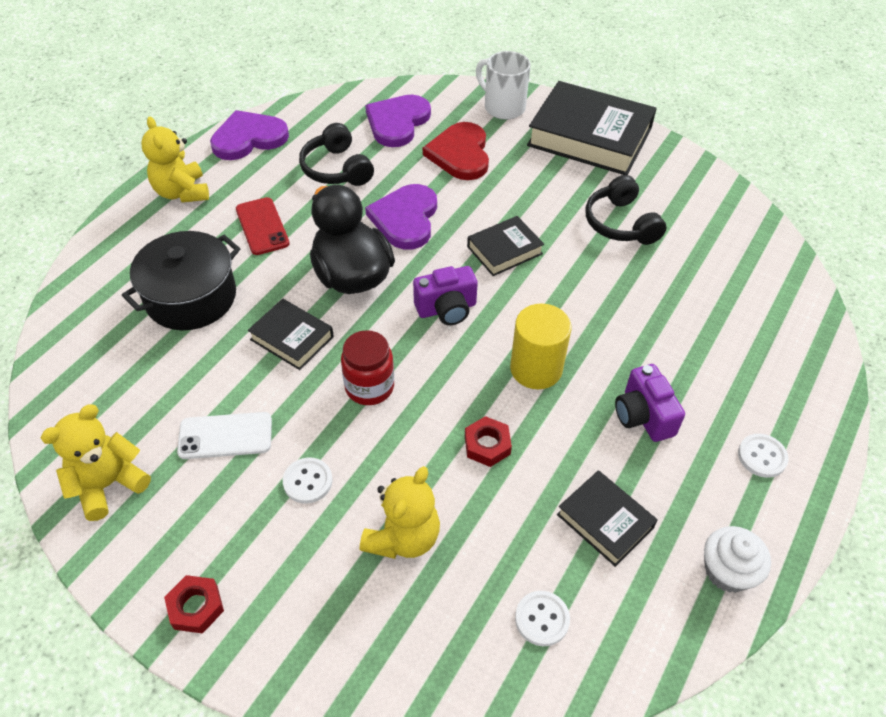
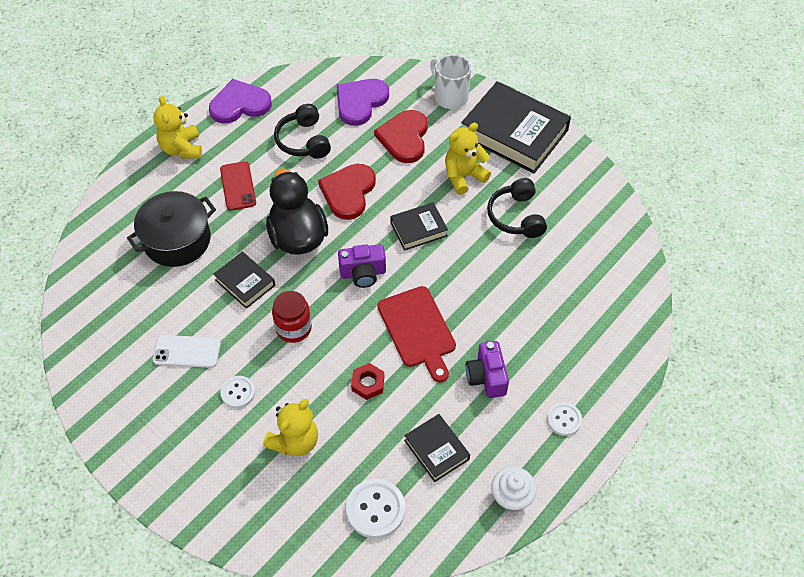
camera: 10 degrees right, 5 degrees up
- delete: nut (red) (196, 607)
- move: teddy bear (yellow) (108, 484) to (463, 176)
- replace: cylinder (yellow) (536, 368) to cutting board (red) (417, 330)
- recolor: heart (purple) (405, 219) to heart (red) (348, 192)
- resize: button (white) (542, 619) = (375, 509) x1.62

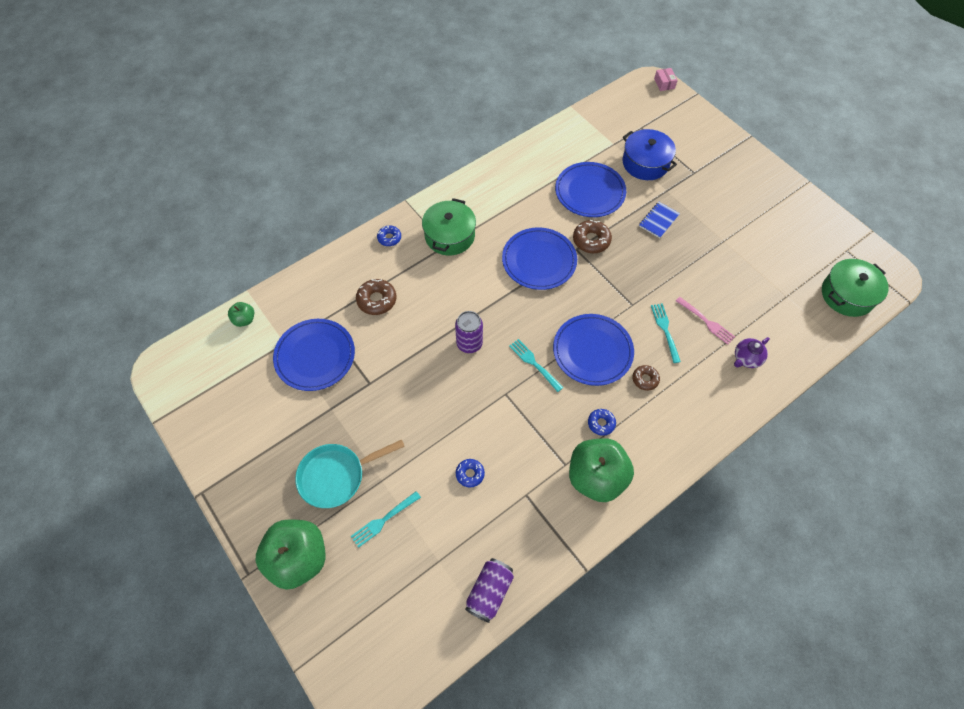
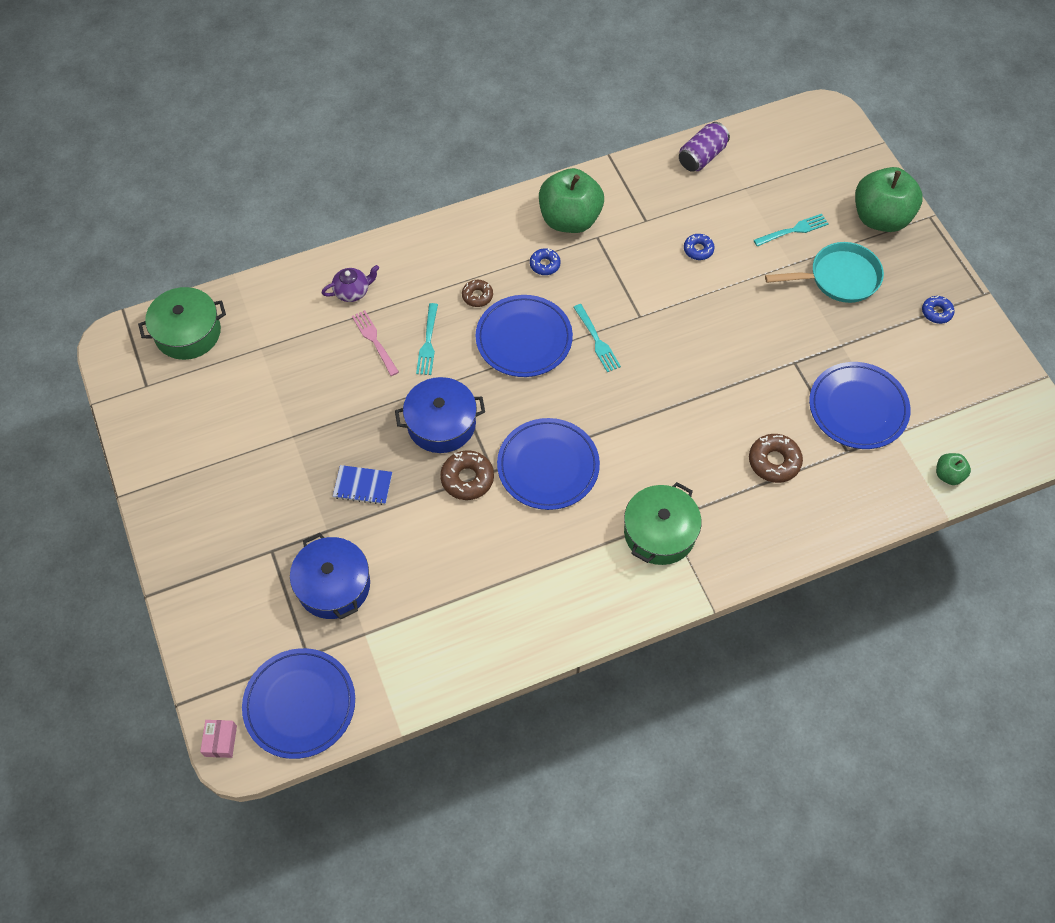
camera: 165 degrees left, 0 degrees up
- delete: can (purple) (469, 343)
- insert: pot (blue) (441, 424)
- move: donut (blue) (389, 238) to (936, 312)
- move: plate (blue) (590, 192) to (300, 704)
- rotate: notebook (blue) (658, 220) = (363, 486) 45 degrees clockwise

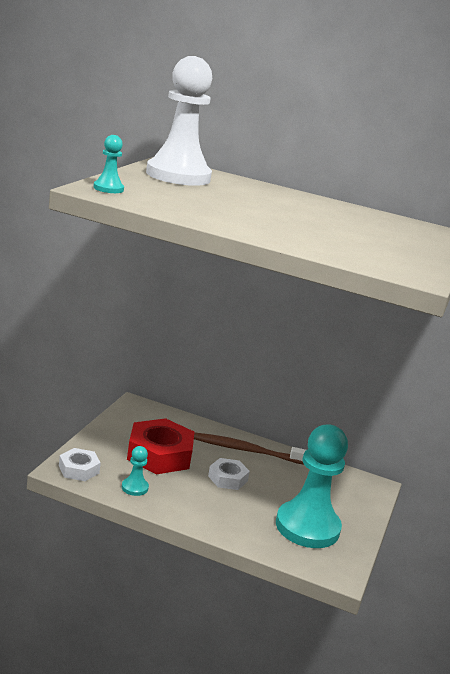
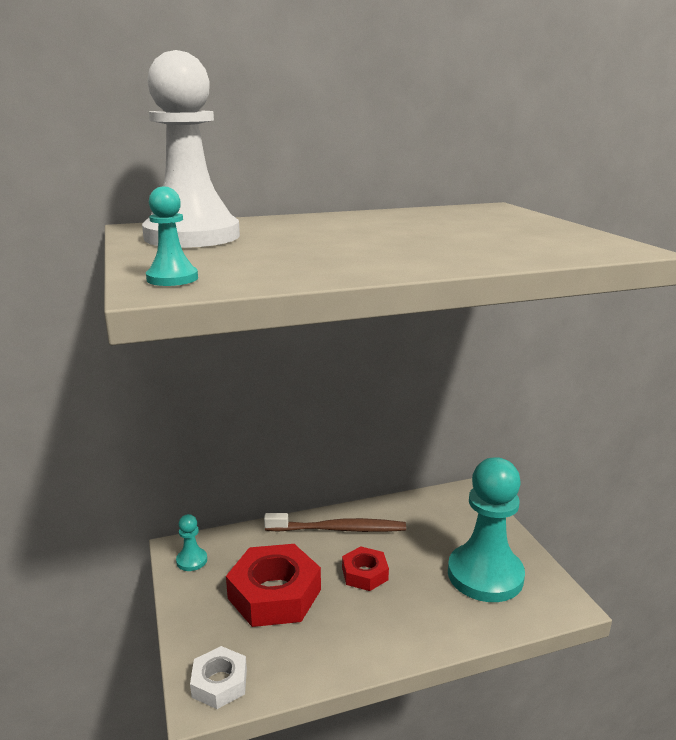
camera: 35 degrees left, 0 degrees up
- move: pawn (turquoise) (134, 487) to (192, 560)
- recolor: nut (white) (227, 478) to nut (red) (364, 574)
- rotate: toothbrush (brown) (246, 450) = (339, 529) 150 degrees counterclockwise

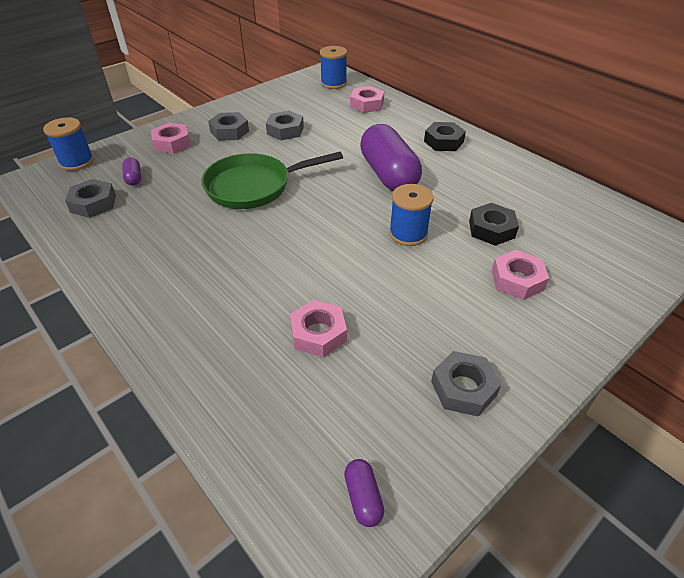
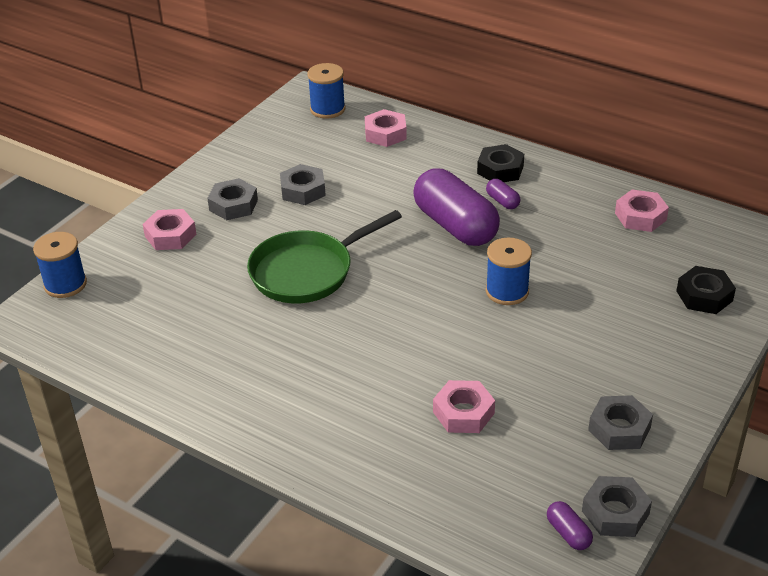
camera: 15 degrees left, 5 degrees down
- move: nut (grey) (93, 203) to (615, 512)
- move: capsule (purple) (134, 178) to (502, 201)
- move: nut (black) (491, 229) to (704, 296)
- move: nut (pink) (517, 280) to (640, 216)

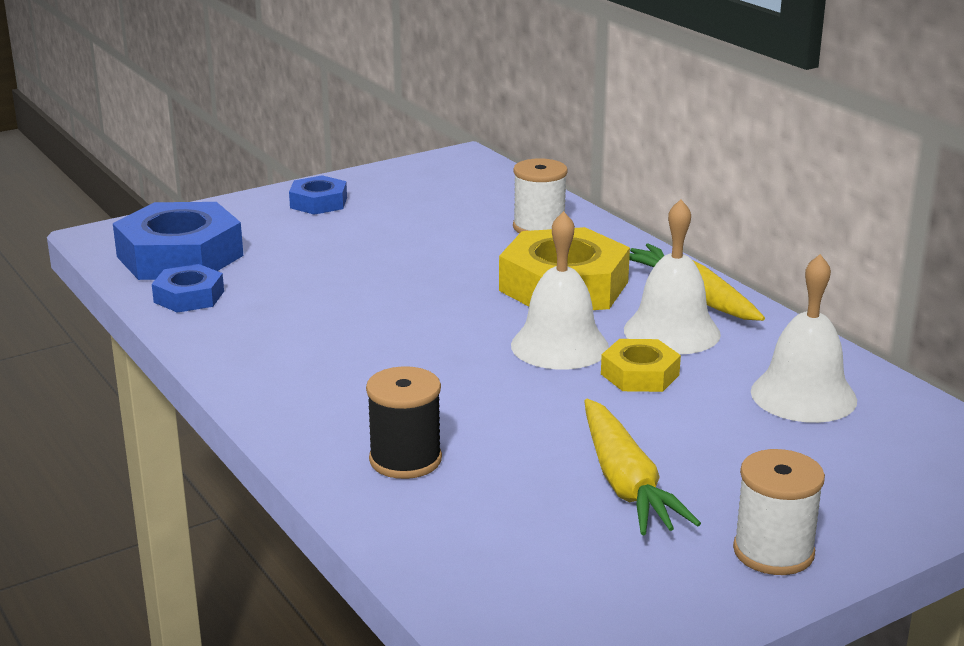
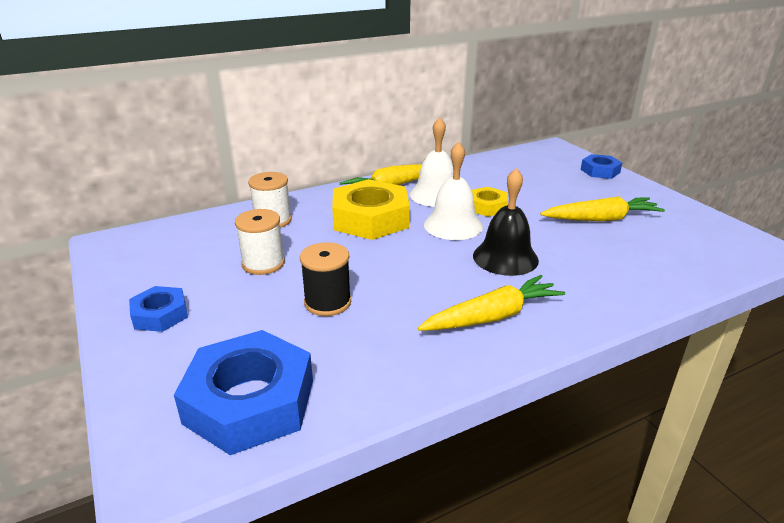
camera: 85 degrees left, 5 degrees up
- delete: bell (white) (803, 395)
- insert: carrot (yellow) (492, 316)
- insert: bell (black) (505, 257)
- move: nut (blue) (189, 297) to (600, 171)
- move: spool (black) (405, 460) to (327, 302)
- move: spool (white) (773, 552) to (263, 263)

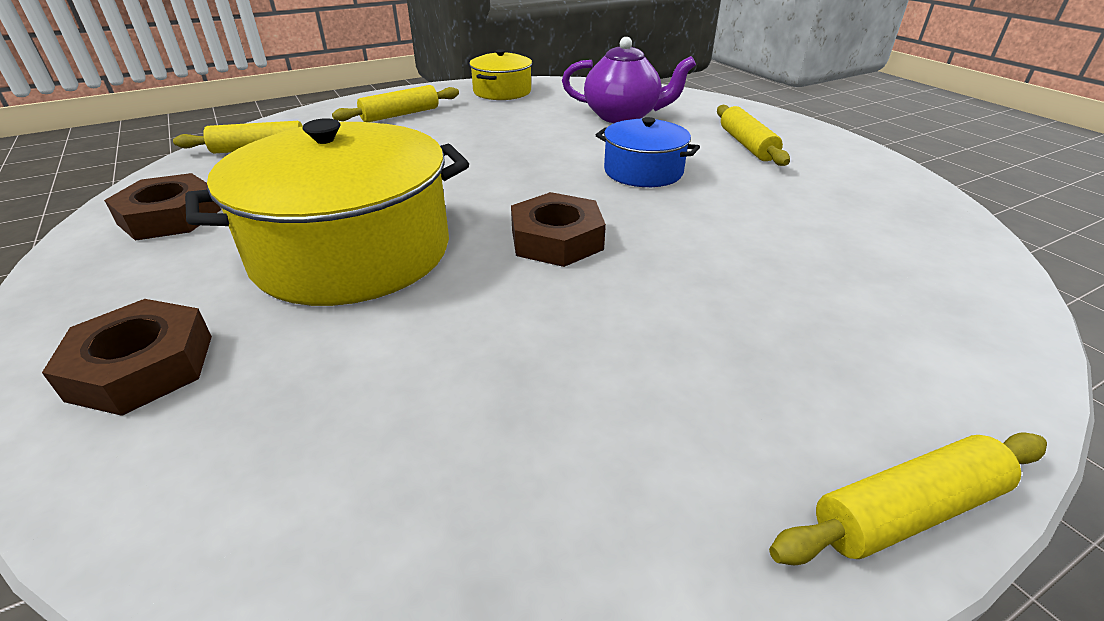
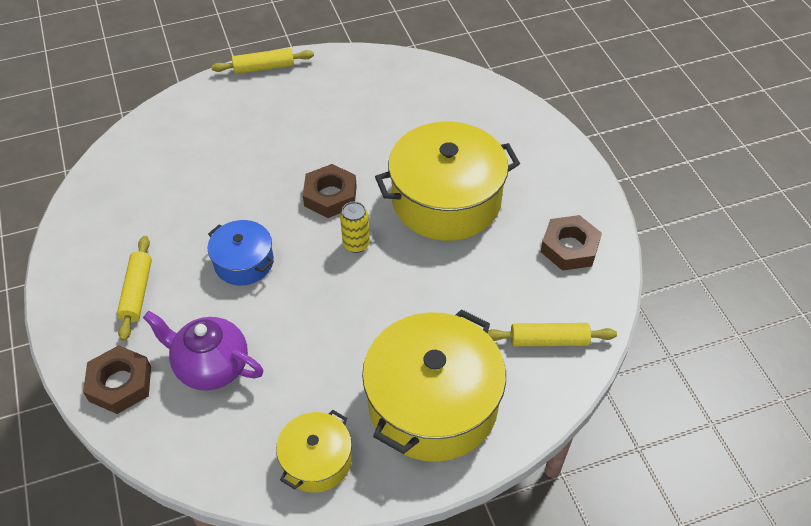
camera: 170 degrees left, 15 degrees up
- insert: can (yellow) (356, 244)
- move: nut (brown) (142, 367) to (120, 384)
- replace: rolling pin (yellow) (400, 115) to pot (yellow) (433, 404)

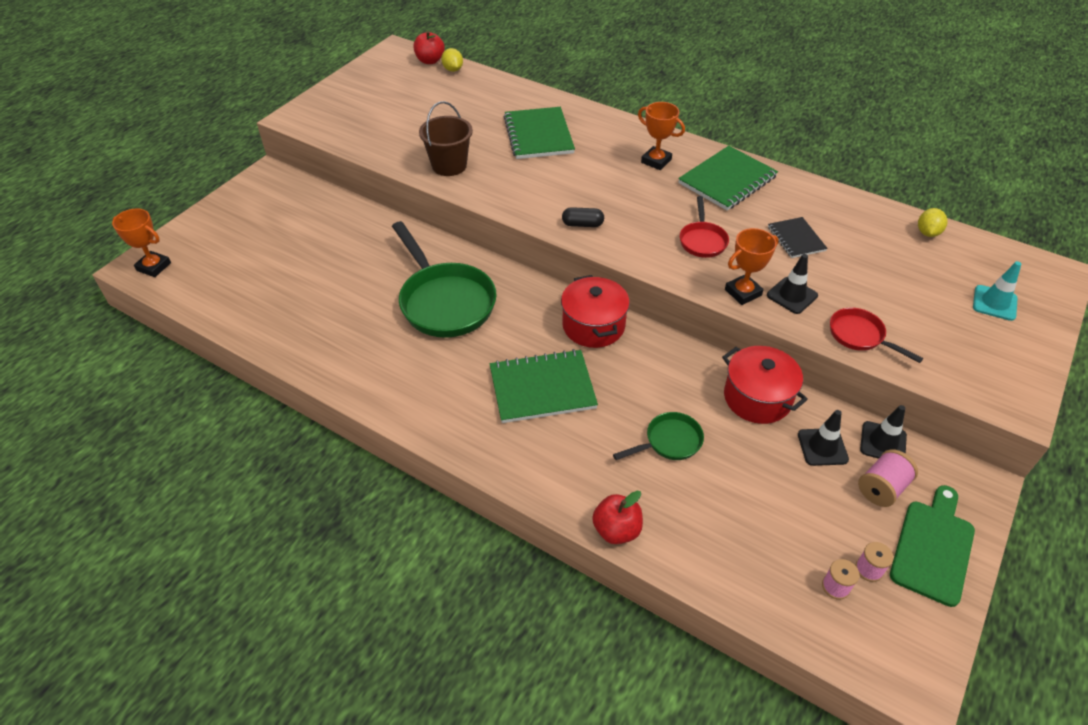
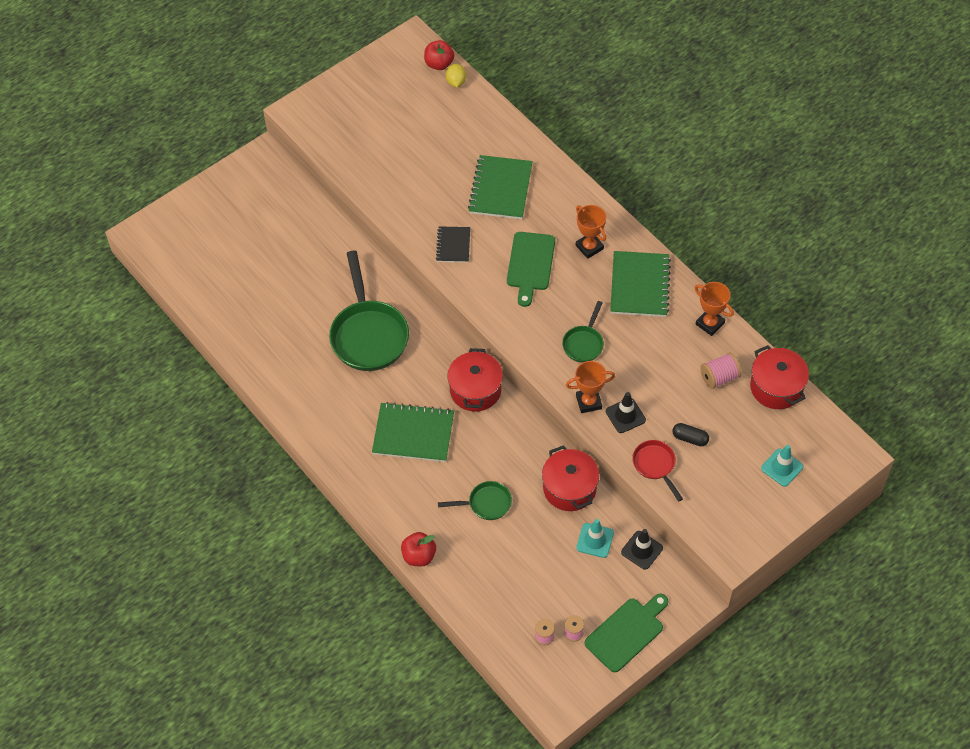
camera: 20 degrees right, 10 degrees up
- delete: bucket (brown) (449, 165)
- insert: cutting board (green) (530, 264)
- move: trophy (orange) (154, 267) to (710, 323)
- move: capsule (black) (582, 224) to (690, 438)
- move: notebook (black) (796, 239) to (453, 245)
- move: spool (pink) (882, 488) to (719, 377)
- replace: lemon (yellow) (927, 233) to pot (red) (776, 387)
- recolor: pan (red) (702, 240) to pan (green) (584, 343)
- recolor: traffic cone (black) (822, 447) to traffic cone (turquoise) (595, 540)
- rotate: notebook (green) (727, 180) = (640, 285) 60 degrees counterclockwise

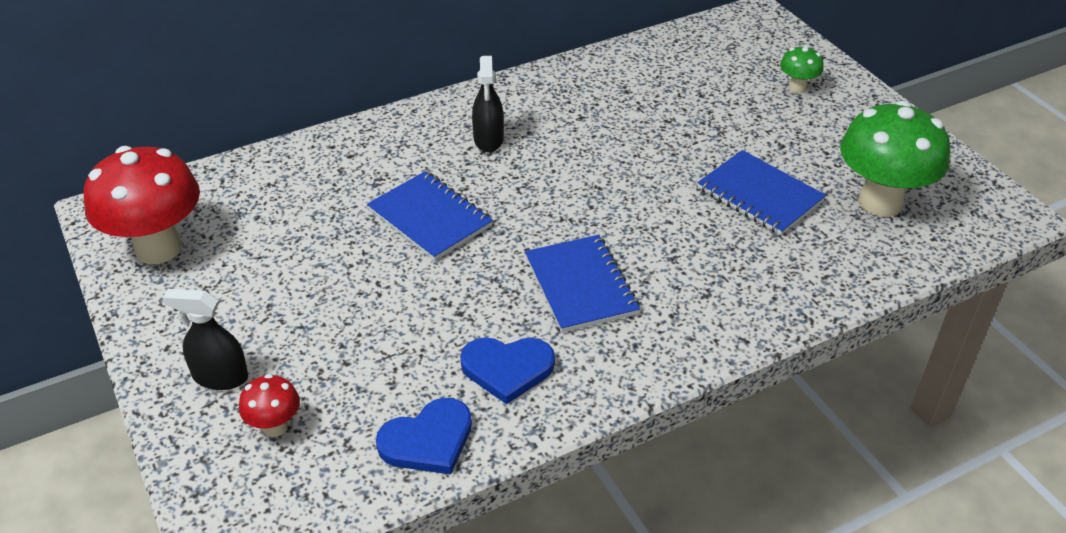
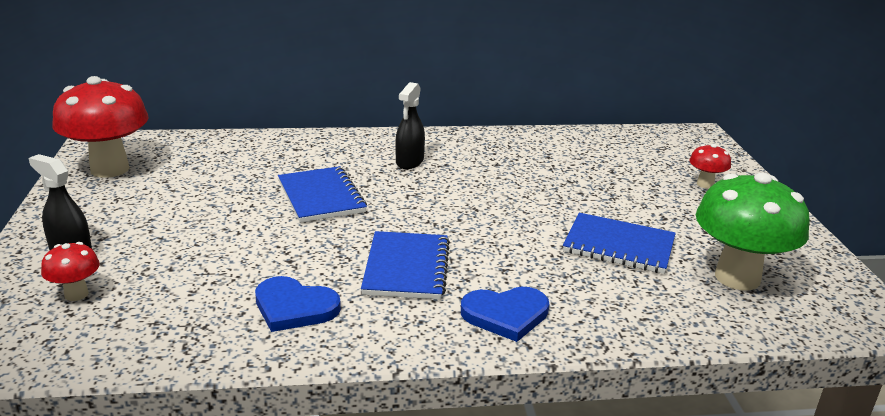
camera: 20 degrees right, 15 degrees down
- move: heart (blue) (428, 440) to (506, 315)
- recolor: mushroom (green) (797, 88) to mushroom (red) (705, 184)
- rotate: notebook (blue) (759, 195) = (618, 246) 45 degrees counterclockwise

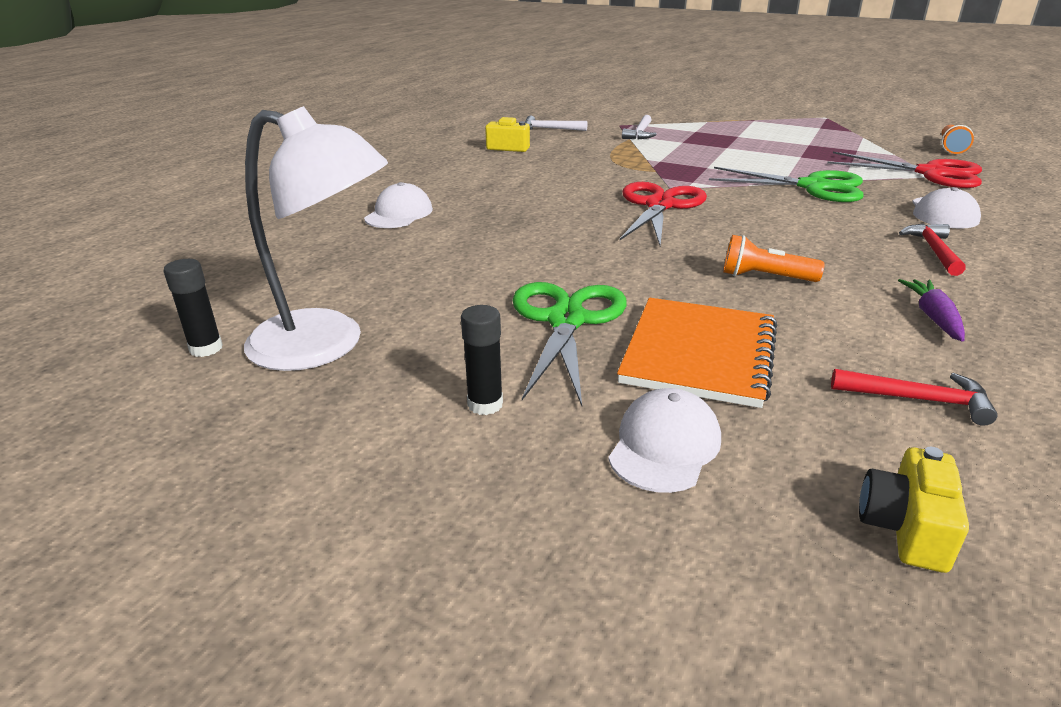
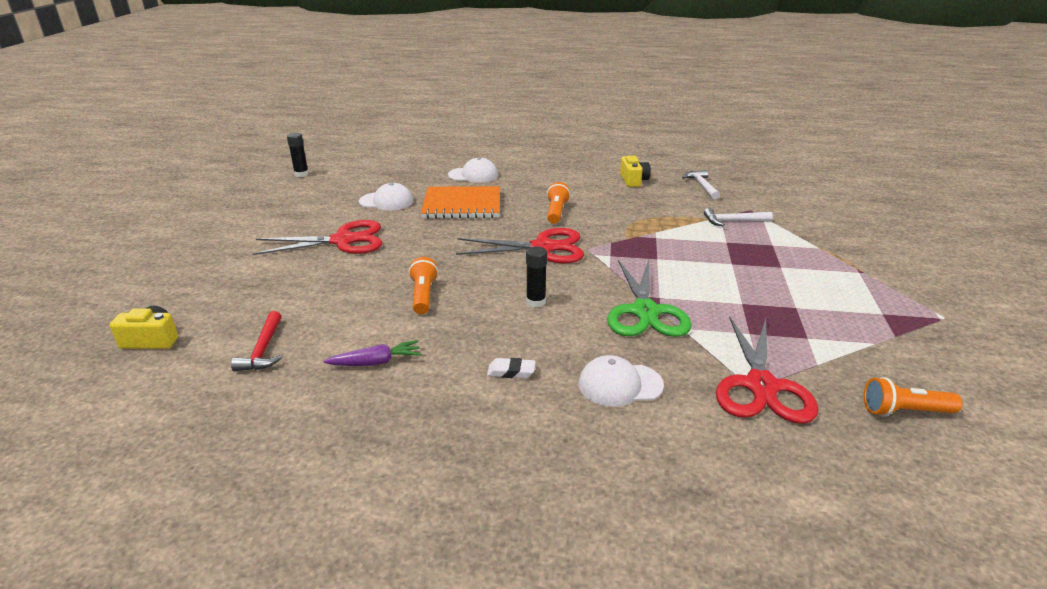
camera: 70 degrees right, 0 degrees up
- delete: lamp (white) (326, 345)
- insert: flashlight (orange) (556, 212)
- move: glue stick (black) (485, 404) to (536, 302)
- move: cap (white) (664, 446) to (386, 201)
- move: notebook (orange) (699, 354) to (462, 205)
- replace: hammer (red) (934, 251) to eraser (white) (511, 371)
- recolor: scissors (green) (566, 321) to scissors (red) (343, 240)

